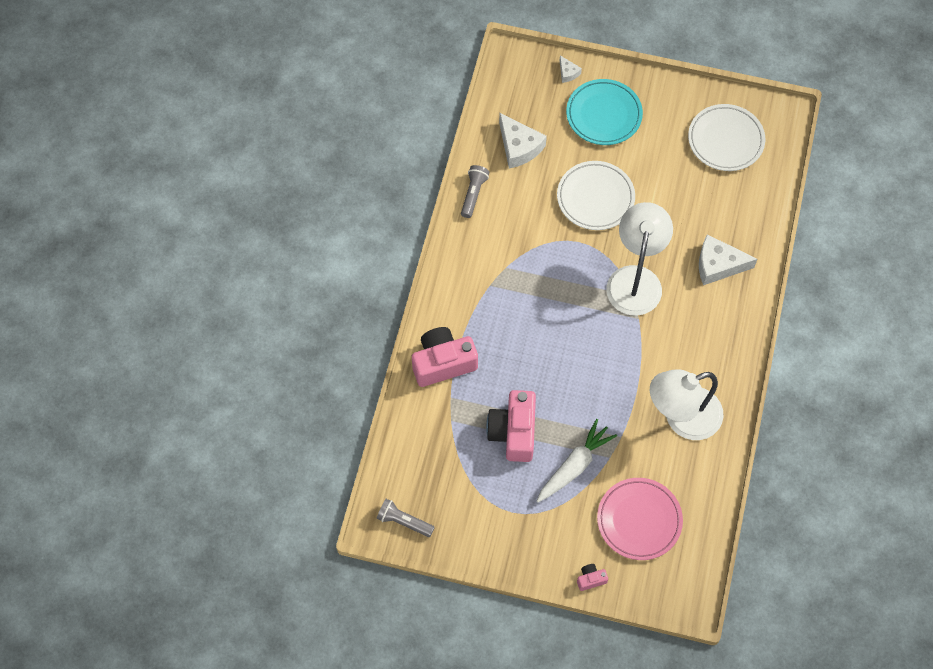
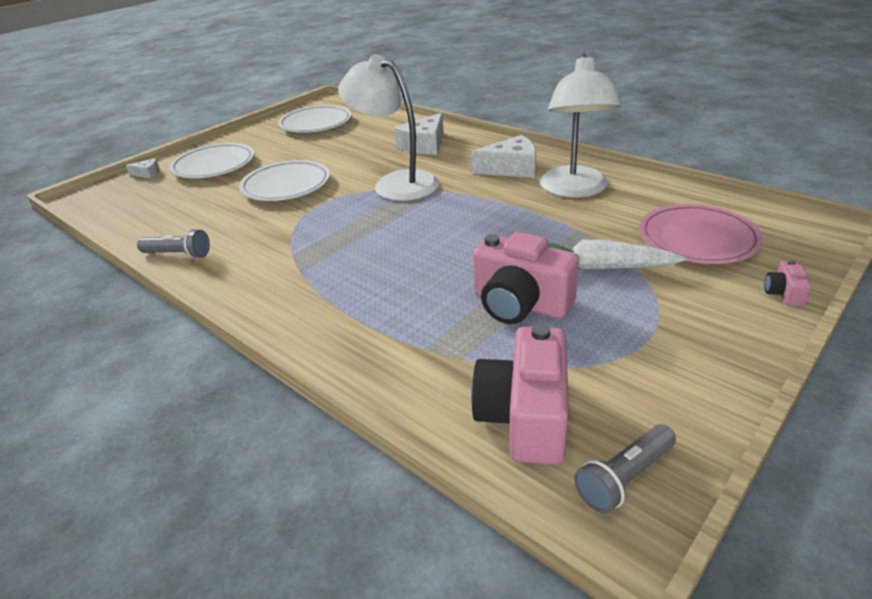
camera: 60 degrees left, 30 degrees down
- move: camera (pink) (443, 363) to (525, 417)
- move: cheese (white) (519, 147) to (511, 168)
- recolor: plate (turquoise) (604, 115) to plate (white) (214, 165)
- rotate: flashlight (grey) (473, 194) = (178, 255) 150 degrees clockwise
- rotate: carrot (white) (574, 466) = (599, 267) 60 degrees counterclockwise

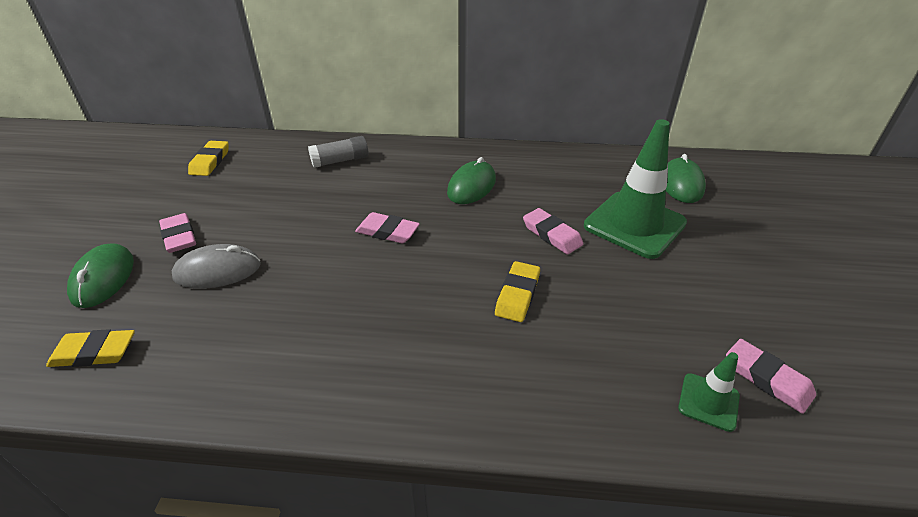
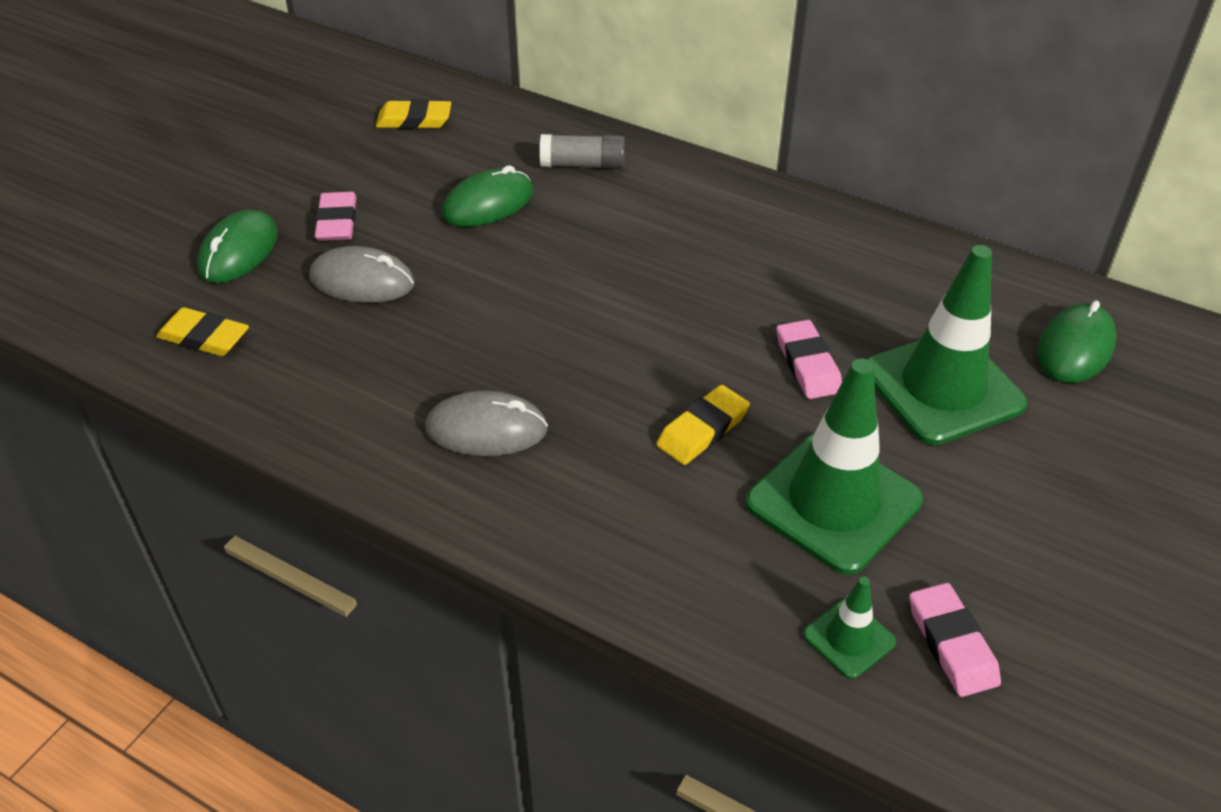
camera: 25 degrees right, 5 degrees up
- delete: eraser (pink) (387, 232)
- insert: mouse (grey) (486, 429)
- insert: traffic cone (green) (833, 502)
- move: mouse (green) (471, 186) to (488, 204)
- rotate: eraser (yellow) (210, 161) = (414, 120) 60 degrees clockwise

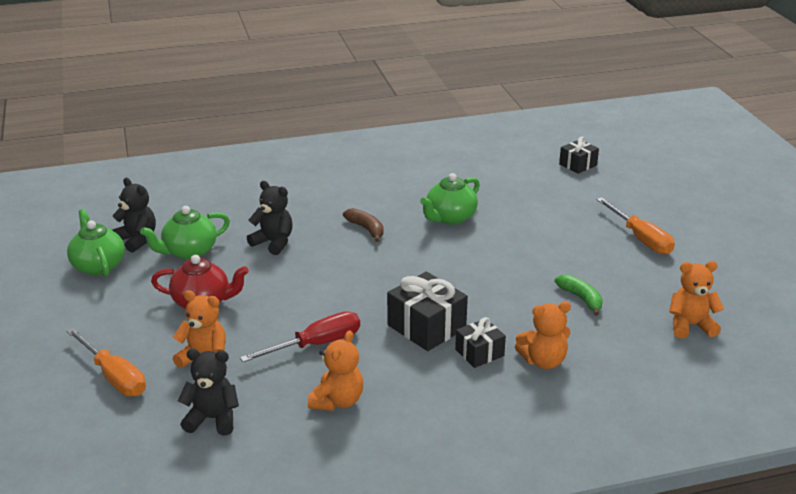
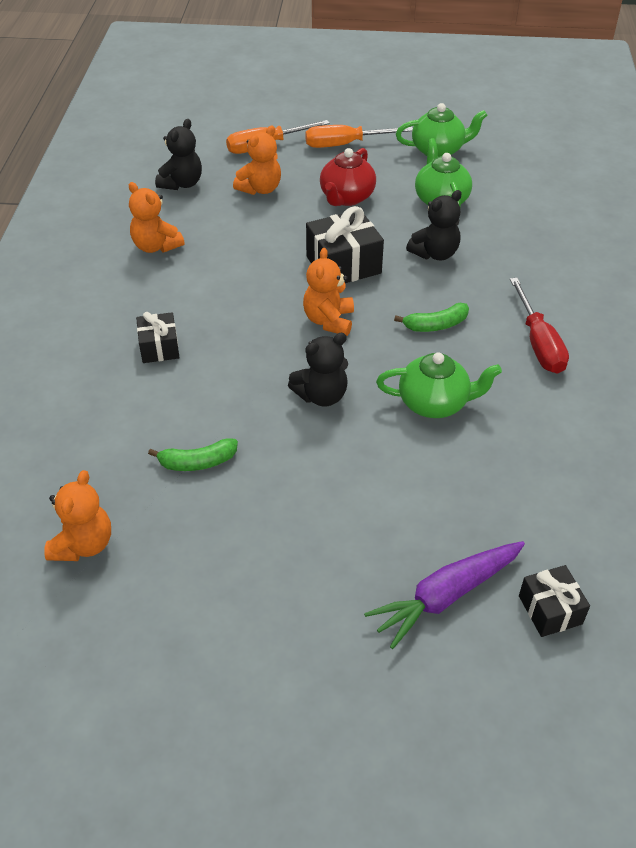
camera: 110 degrees right, 15 degrees up
- insert: carrot (purple) (446, 596)
- move: teddy bear (black) (137, 240) to (321, 396)
- move: screwdriver (red) (316, 344) to (538, 343)
- move: gift (black) (426, 327) to (343, 265)
- move: teddy bear (orange) (543, 361) to (329, 321)
- move: screwdriver (orange) (640, 238) to (345, 144)
- recolor: banana (brown) (366, 229) to banana (green) (435, 325)
- rotate: teapot (green) (450, 218) = (434, 403) 120 degrees clockwise

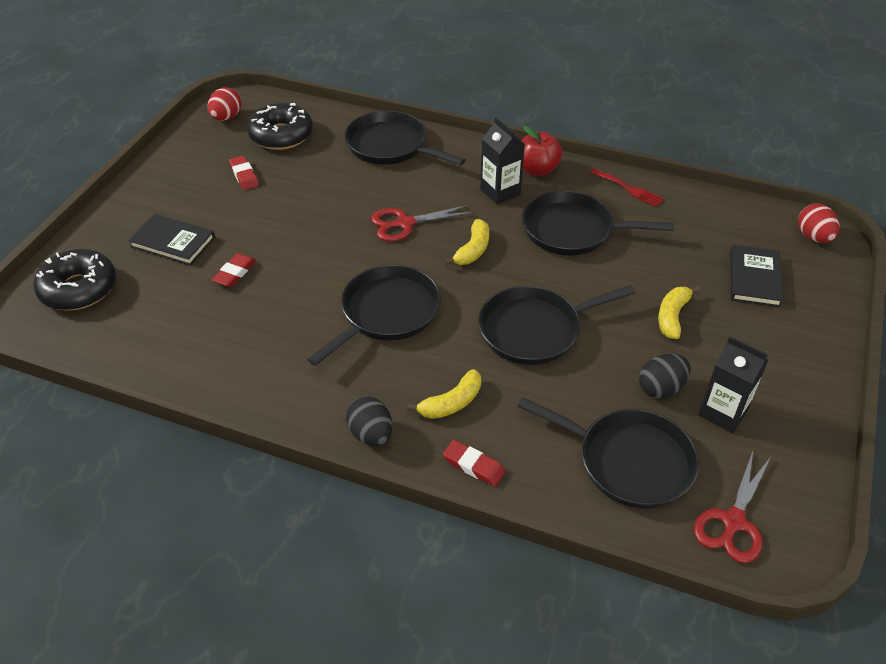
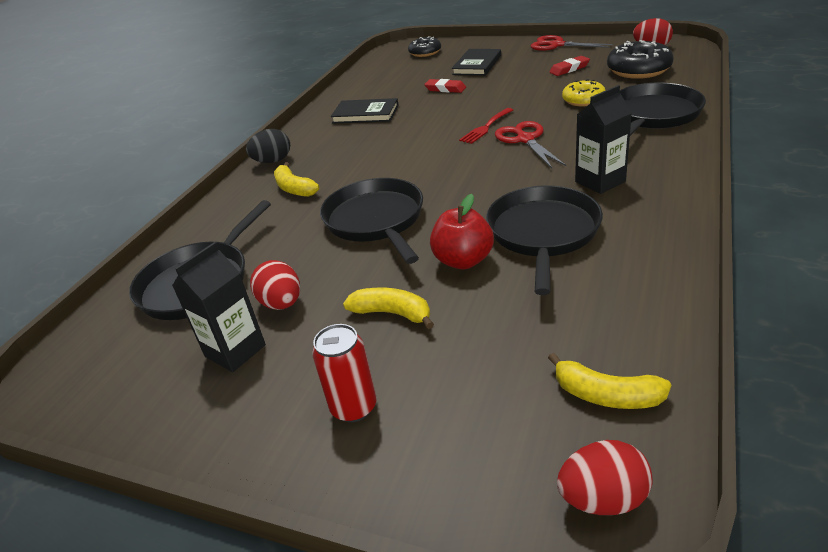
camera: 95 degrees right, 10 degrees down
- delete: pan (black) (387, 313)
- delete: eraser (red) (473, 466)
- insert: can (red) (354, 407)
- insert: donut (yellow) (583, 100)
- move: banana (yellow) (473, 250) to (606, 395)
- move: apple (red) (537, 170) to (463, 260)
- move: fork (red) (629, 189) to (485, 127)
- move: scissors (red) (733, 522) to (557, 45)
- move: book (black) (754, 278) to (365, 114)
- recolor: egg (black) (661, 388) to egg (red) (282, 303)
- resize: donut (black) (79, 289) = (425, 52) x0.63

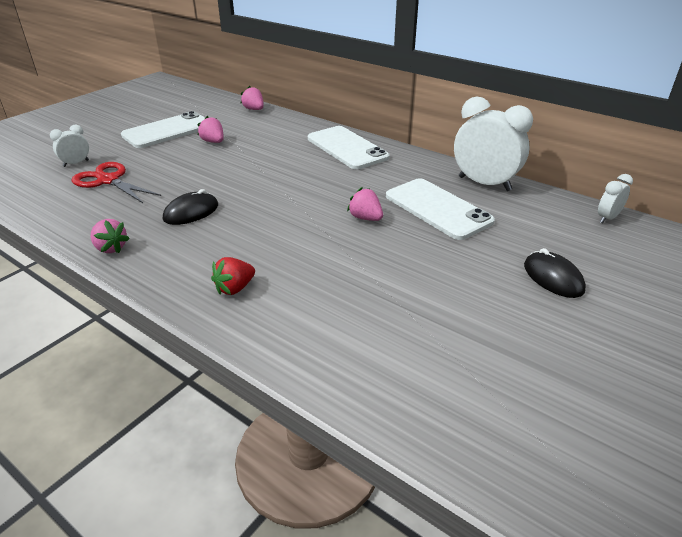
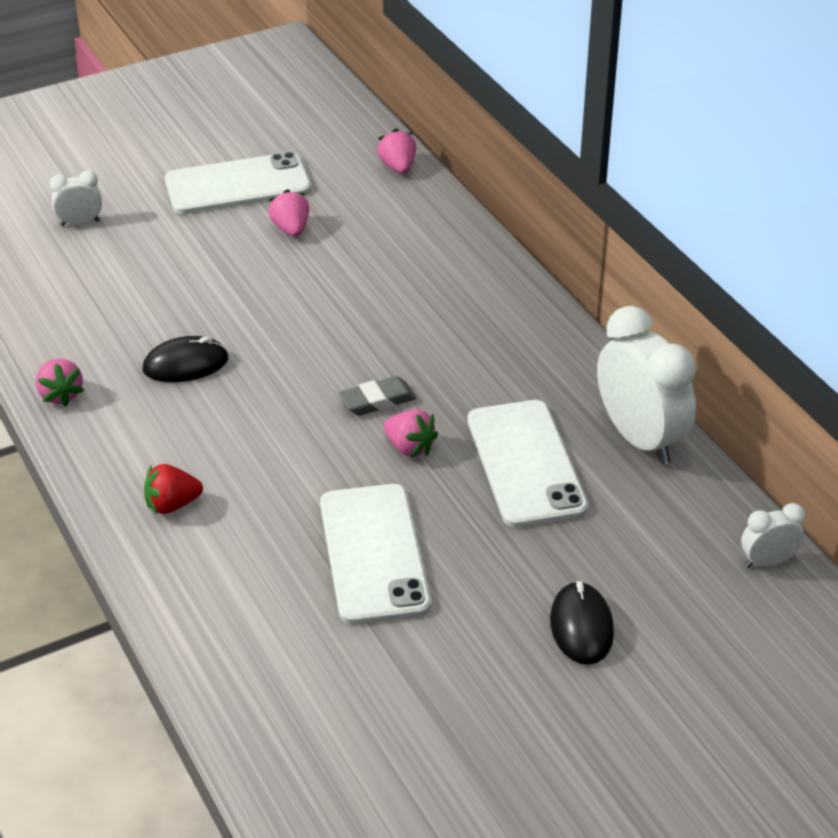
camera: 25 degrees right, 5 degrees up
- delete: scissors (red) (108, 180)
- insert: eraser (grey) (377, 401)
- move: phone (white) (347, 148) to (374, 553)
- rotate: strawberry (pink) (365, 218) = (409, 448) 150 degrees clockwise

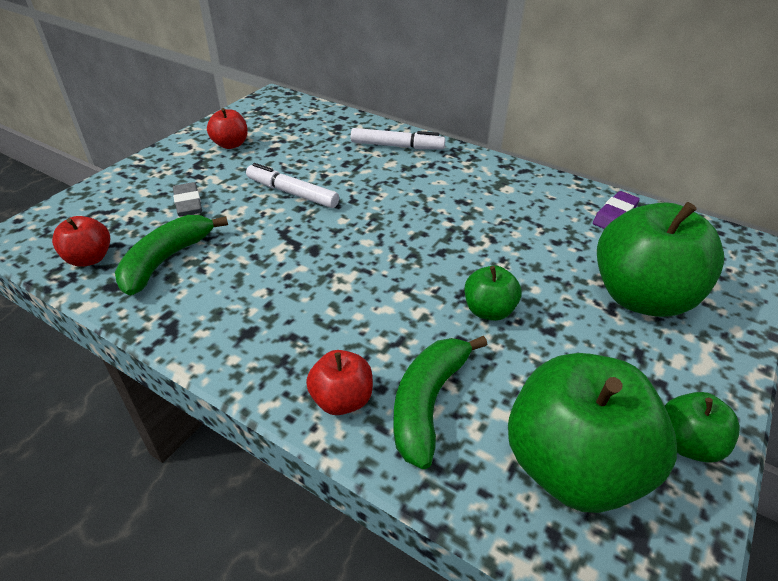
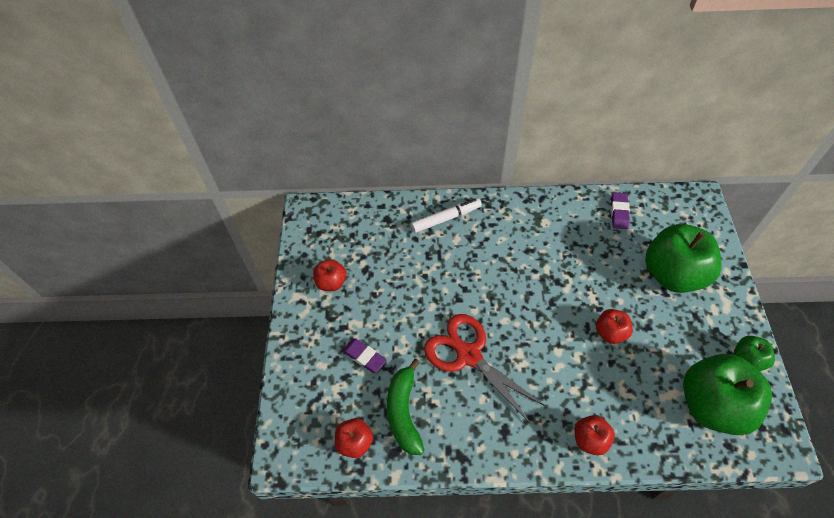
camera: 30 degrees left, 15 degrees up
- delete: marker (white) (292, 193)
- delete: banana (green) (428, 402)
- insert: scissors (red) (468, 355)
- recolor: eraser (grey) (188, 203) to eraser (purple) (364, 357)
- recolor: apple (green) (488, 310) to apple (red) (610, 333)

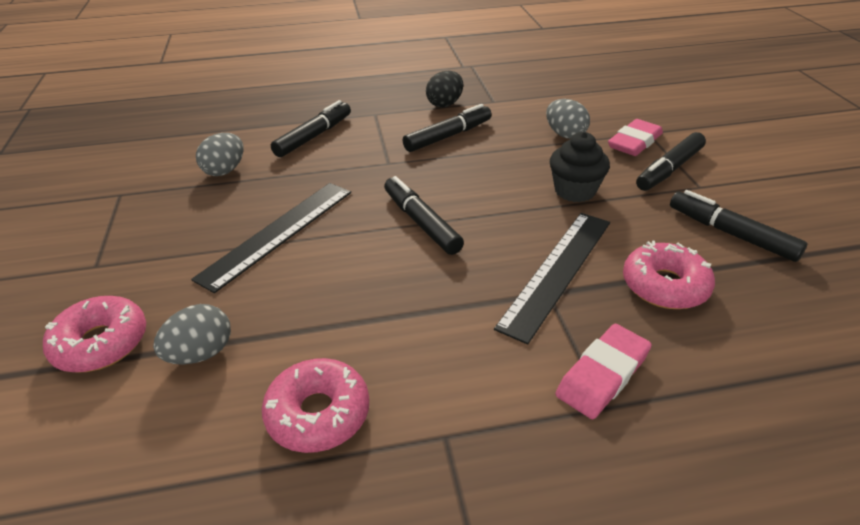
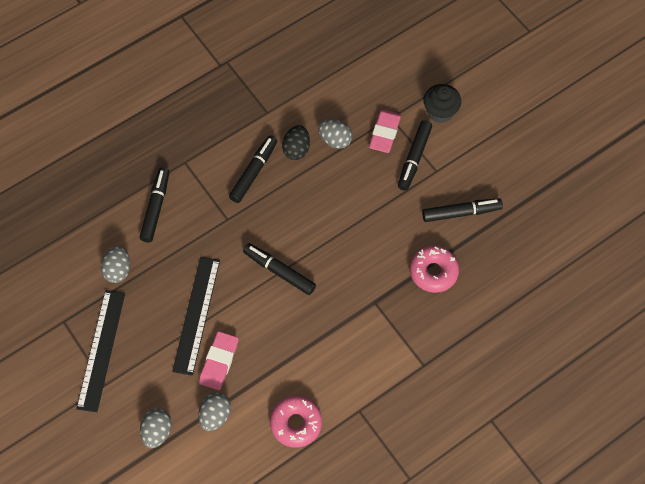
camera: 25 degrees left, 25 degrees up
- move: egg (black) (445, 104) to (296, 149)
- move: ruler (black) (557, 271) to (101, 350)
- move: cupcake (black) (574, 191) to (440, 112)
- move: eraser (pink) (602, 375) to (219, 362)
- replace: donut (pink) (101, 343) to egg (grey) (157, 431)
- rotate: marker (black) (731, 234) = (461, 212) 150 degrees clockwise

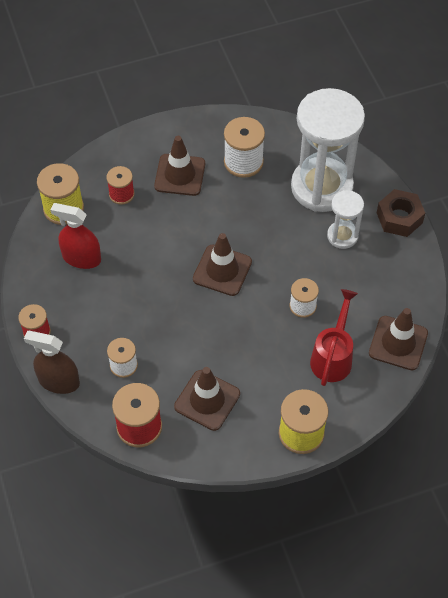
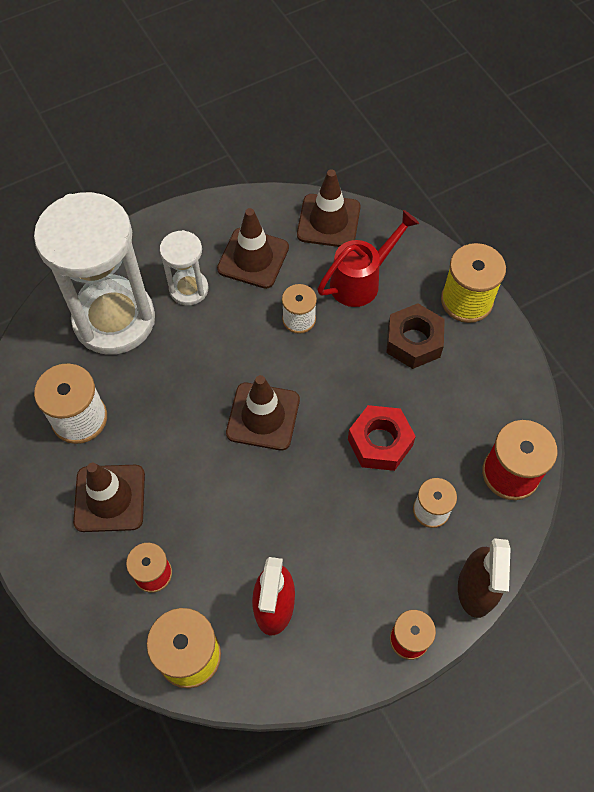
camera: 100 degrees left, 5 degrees up
- insert: nut (red) (380, 442)
- move: traffic cone (brown) (207, 400) to (253, 258)
- move: nut (brown) (399, 218) to (413, 341)
- rotate: watering can (red) (333, 356) = (361, 281) 135 degrees clockwise

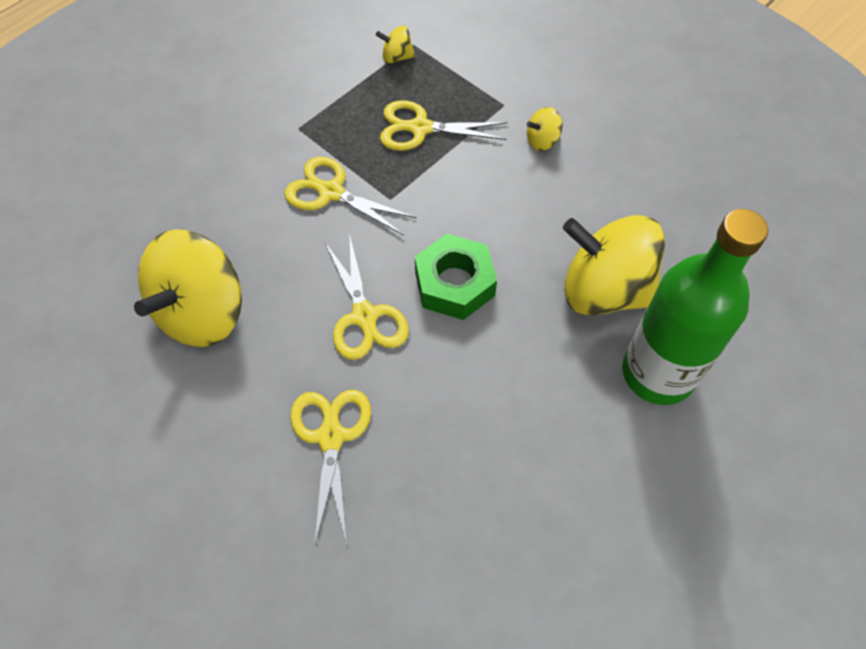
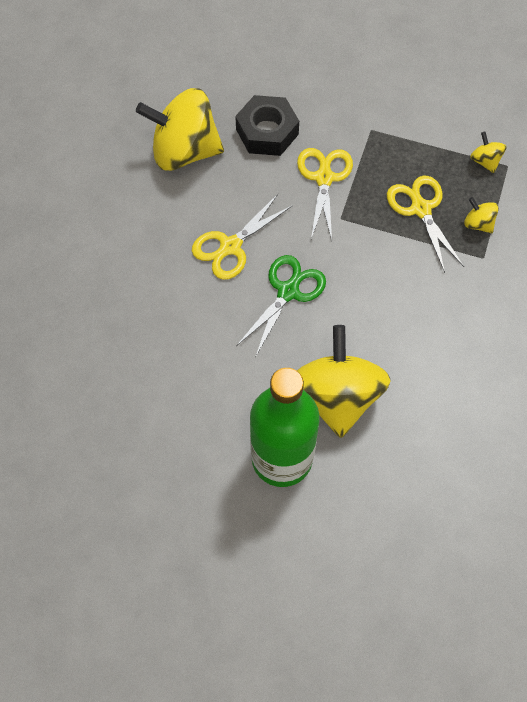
camera: 65 degrees right, 5 degrees up
- delete: scissors (yellow) (331, 437)
- insert: nut (black) (267, 132)
- move: spinning top (yellow) (542, 141) to (478, 224)
- replace: nut (green) (454, 284) to scissors (green) (288, 291)

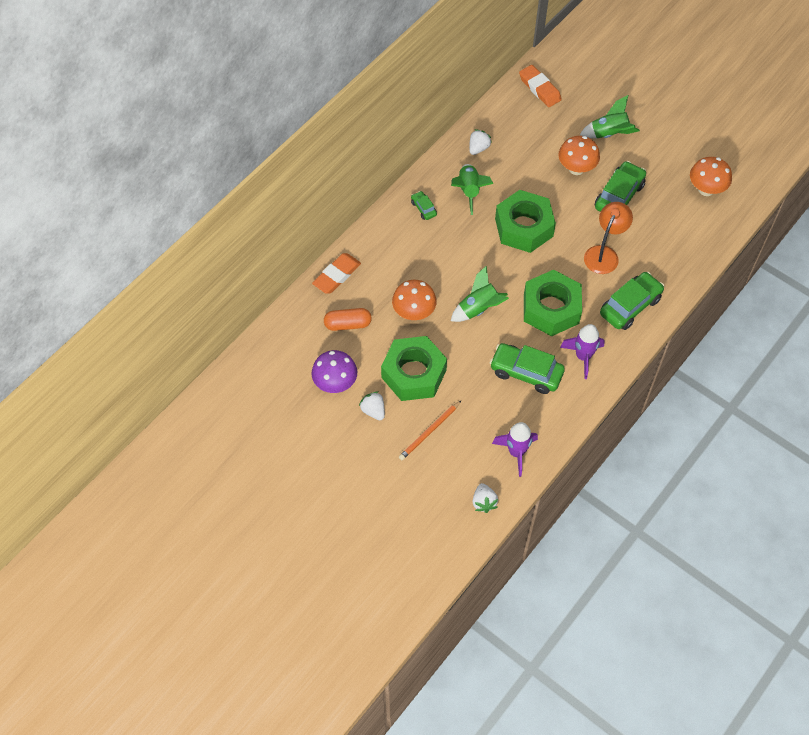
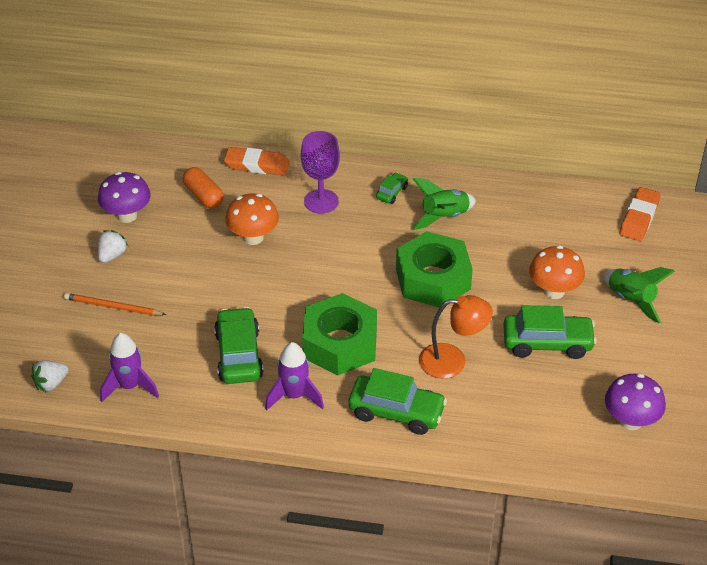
camera: 60 degrees right, 15 degrees down
- delete: nut (green) (414, 374)
- delete: rocket (green) (479, 309)
- delete: strawberry (white) (478, 148)
- insert: goblet (purple) (321, 201)
- recolor: mushroom (orange) (706, 189) to mushroom (purple) (630, 421)

